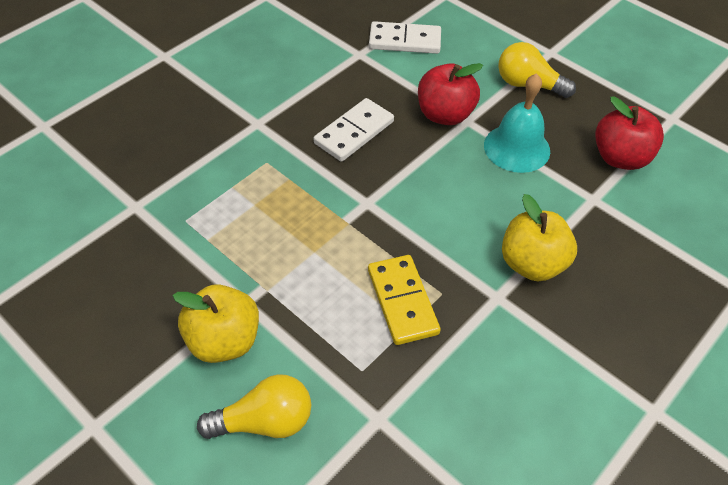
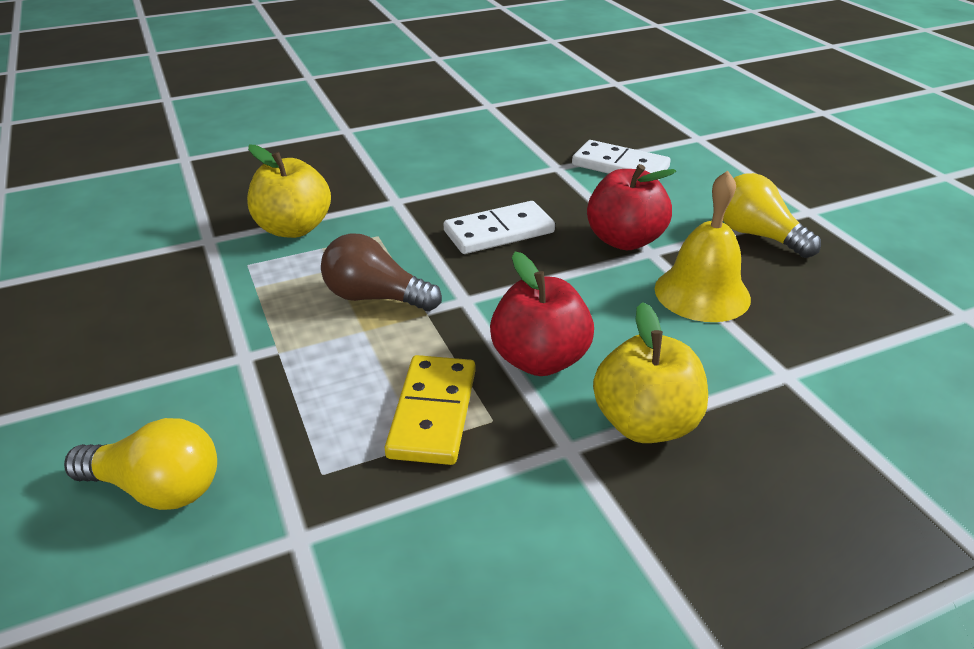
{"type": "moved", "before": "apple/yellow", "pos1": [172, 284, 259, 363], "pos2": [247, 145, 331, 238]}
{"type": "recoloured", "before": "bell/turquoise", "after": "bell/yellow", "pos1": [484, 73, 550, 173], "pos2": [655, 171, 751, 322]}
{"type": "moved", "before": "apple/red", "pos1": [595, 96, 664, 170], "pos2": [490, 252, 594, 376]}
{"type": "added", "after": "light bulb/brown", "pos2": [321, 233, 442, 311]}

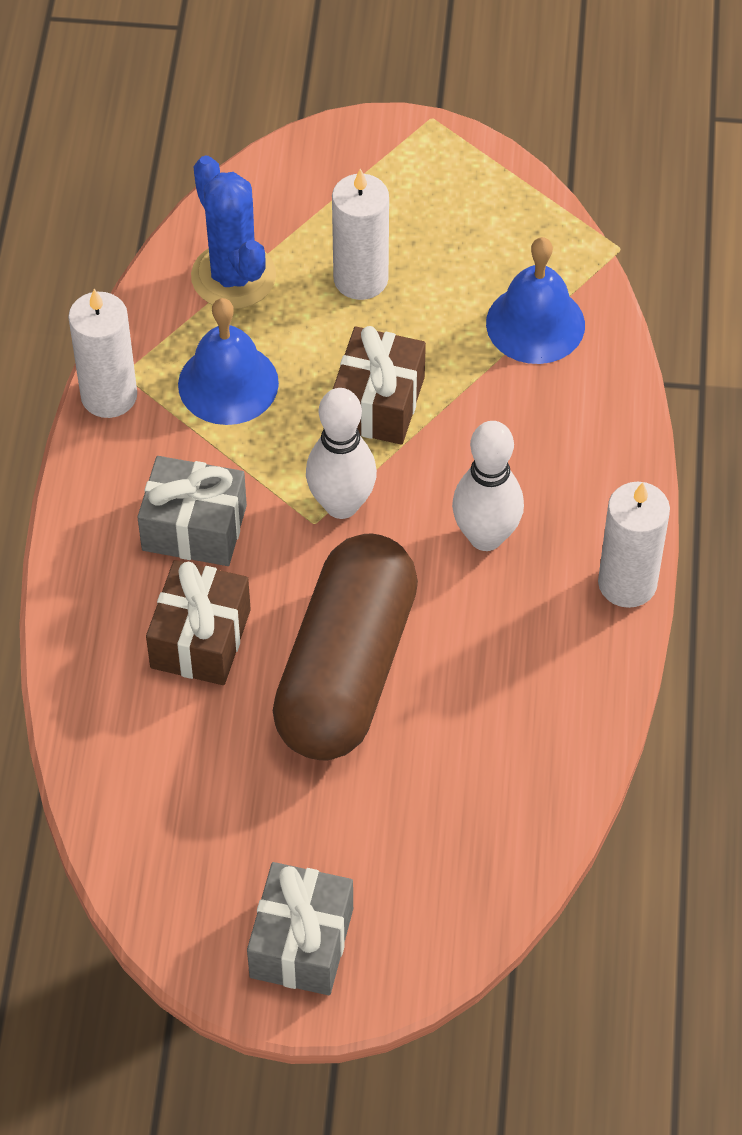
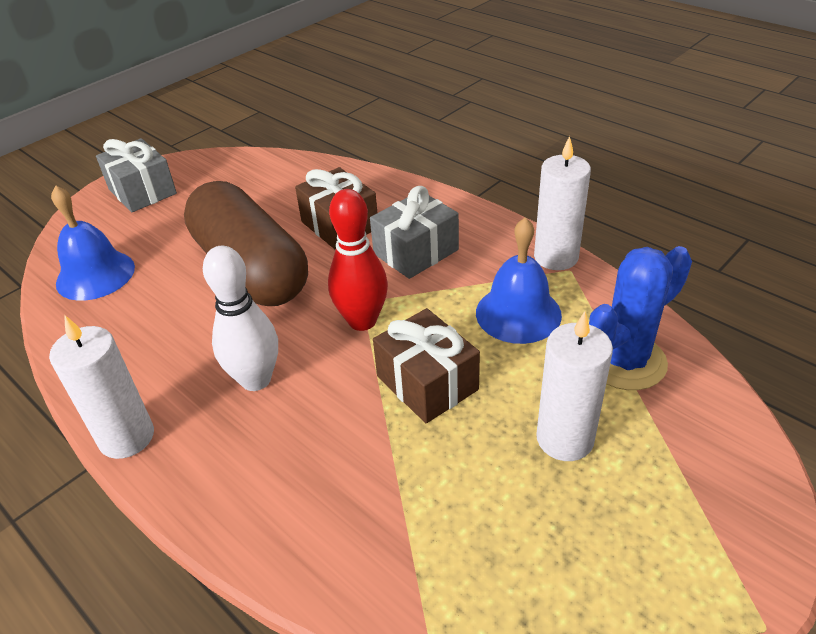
{"type": "turned", "before": "cactus/blue", "pos1": [191, 156, 276, 309], "pos2": [589, 246, 692, 390], "turn": -45}
{"type": "recoloured", "before": "bowling pin/white", "after": "bowling pin/red", "pos1": [306, 388, 377, 519], "pos2": [328, 189, 388, 331]}
{"type": "moved", "before": "bell/blue", "pos1": [486, 237, 585, 364], "pos2": [51, 185, 135, 301]}

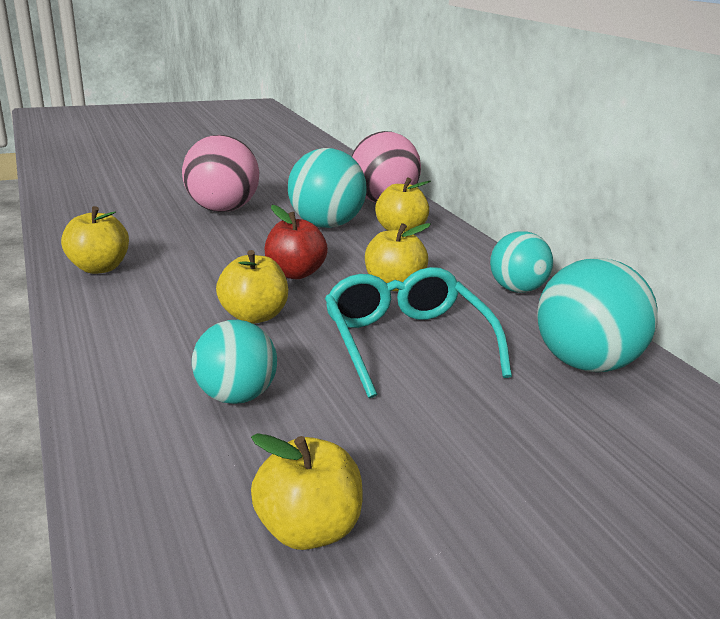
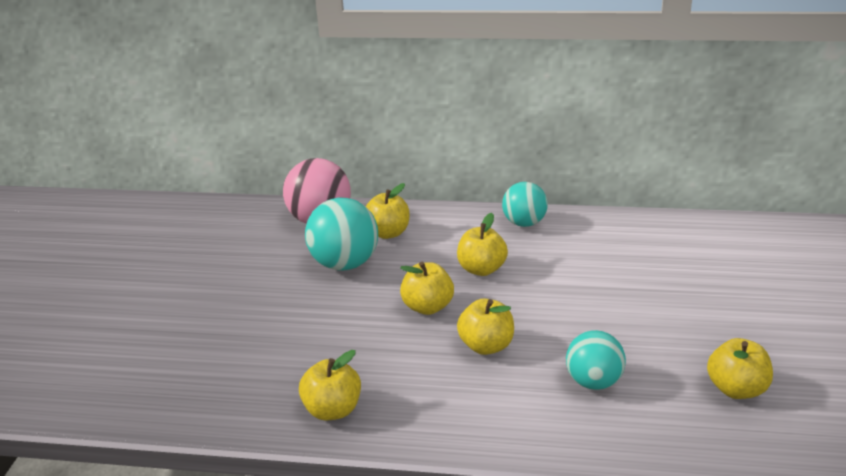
{"type": "removed", "before": "ball/pink", "pos1": [182, 135, 259, 212]}
{"type": "recoloured", "before": "apple/red", "after": "apple/yellow", "pos1": [264, 205, 328, 279], "pos2": [400, 261, 454, 315]}
{"type": "removed", "before": "glasses/turquoise", "pos1": [325, 267, 512, 399]}
{"type": "removed", "before": "ball/turquoise", "pos1": [537, 258, 658, 372]}

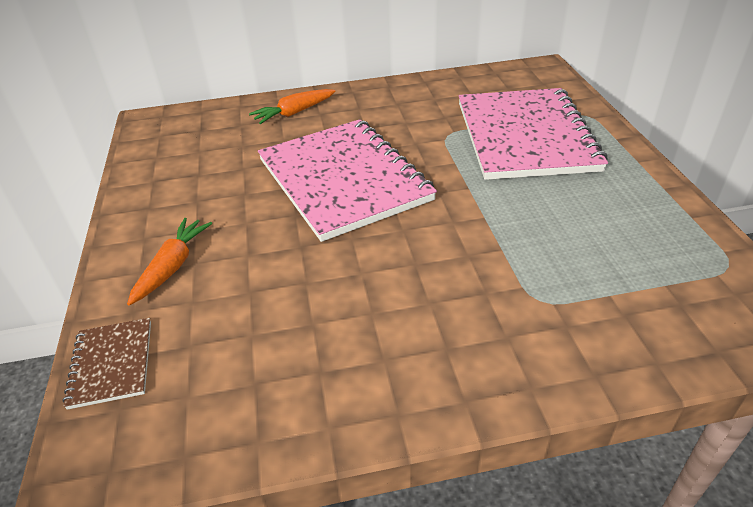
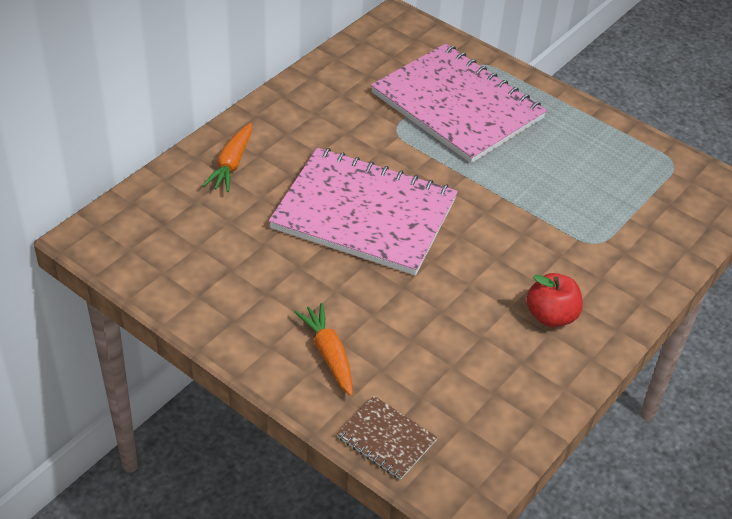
{"type": "added", "after": "apple/red", "pos2": [526, 273, 583, 327]}

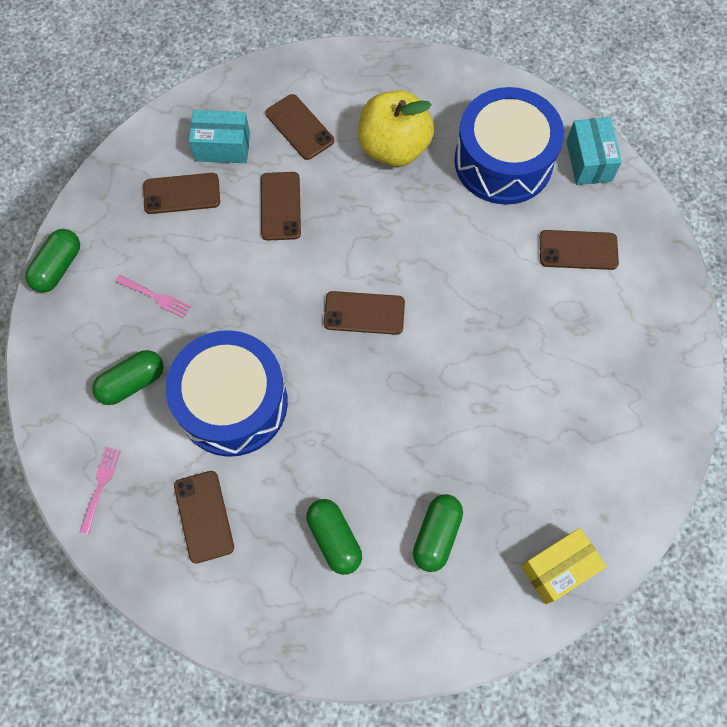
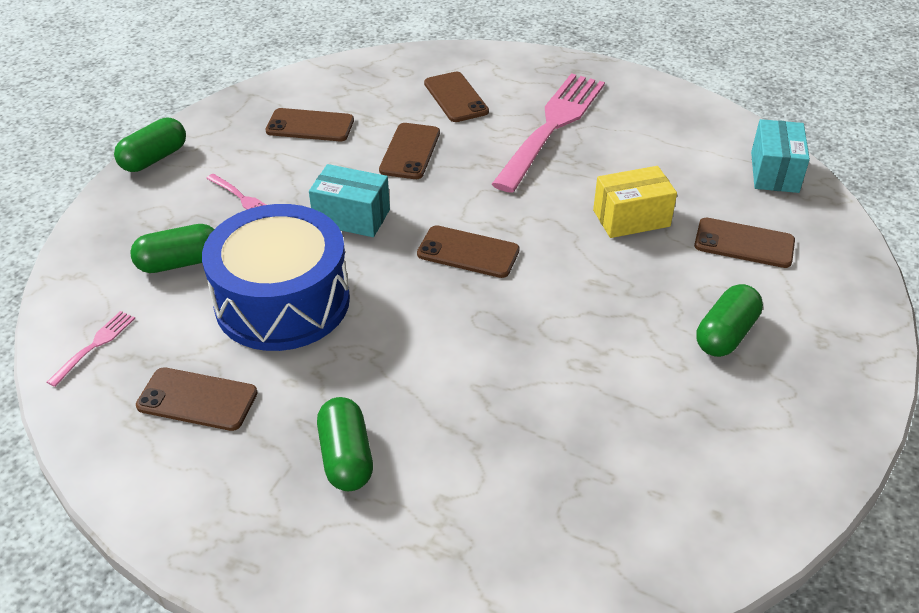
{"type": "turned", "before": "phone/brown", "pos1": [174, 471, 234, 564], "pos2": [136, 367, 258, 431], "turn": -75}
{"type": "moved", "before": "box/turquoise", "pos1": [189, 110, 250, 163], "pos2": [309, 164, 390, 237]}
{"type": "replaced", "before": "apple/yellow", "after": "fork/pink", "pos1": [358, 90, 434, 167], "pos2": [492, 73, 605, 193]}
{"type": "moved", "before": "capsule/green", "pos1": [413, 494, 463, 572], "pos2": [696, 284, 763, 357]}
{"type": "removed", "before": "drum/blue", "pos1": [454, 87, 564, 205]}
{"type": "moved", "before": "box/yellow", "pos1": [521, 528, 607, 604], "pos2": [593, 166, 677, 238]}

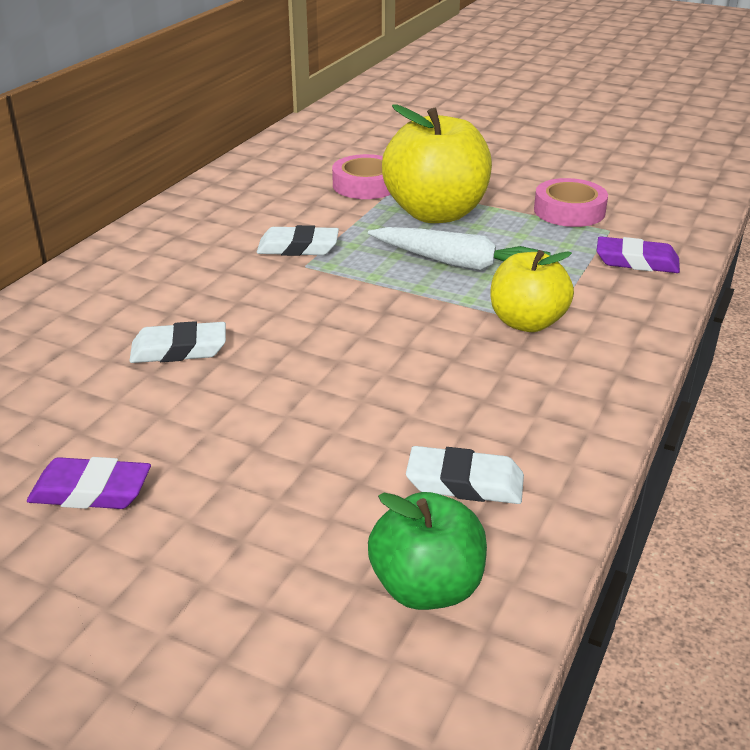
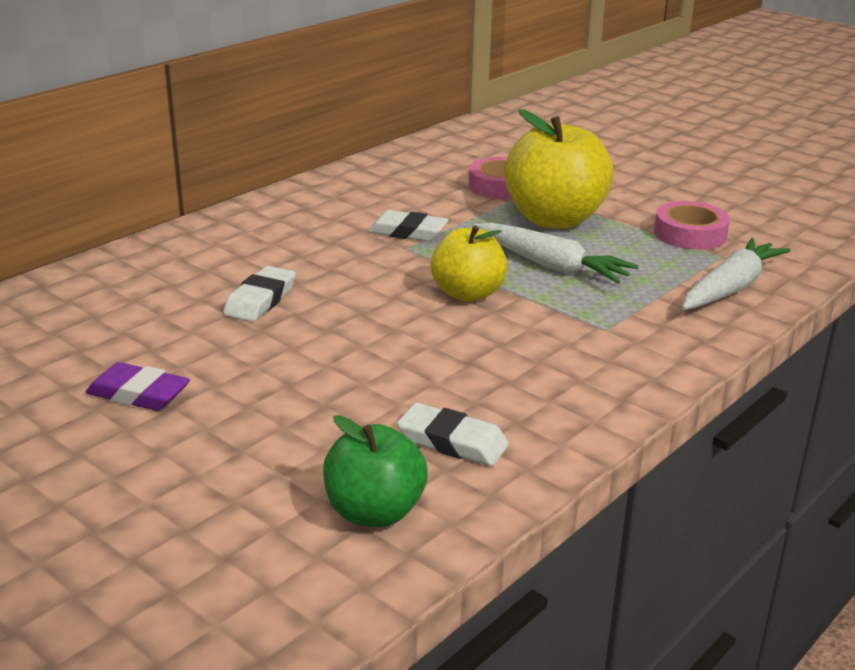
{"type": "turned", "before": "eraser/white", "pos1": [129, 321, 226, 363], "pos2": [223, 266, 296, 322], "turn": -75}
{"type": "moved", "before": "apple/yellow", "pos1": [490, 250, 574, 332], "pos2": [431, 225, 508, 302]}
{"type": "replaced", "before": "eraser/purple", "after": "carrot/white", "pos1": [597, 236, 680, 273], "pos2": [682, 238, 791, 310]}

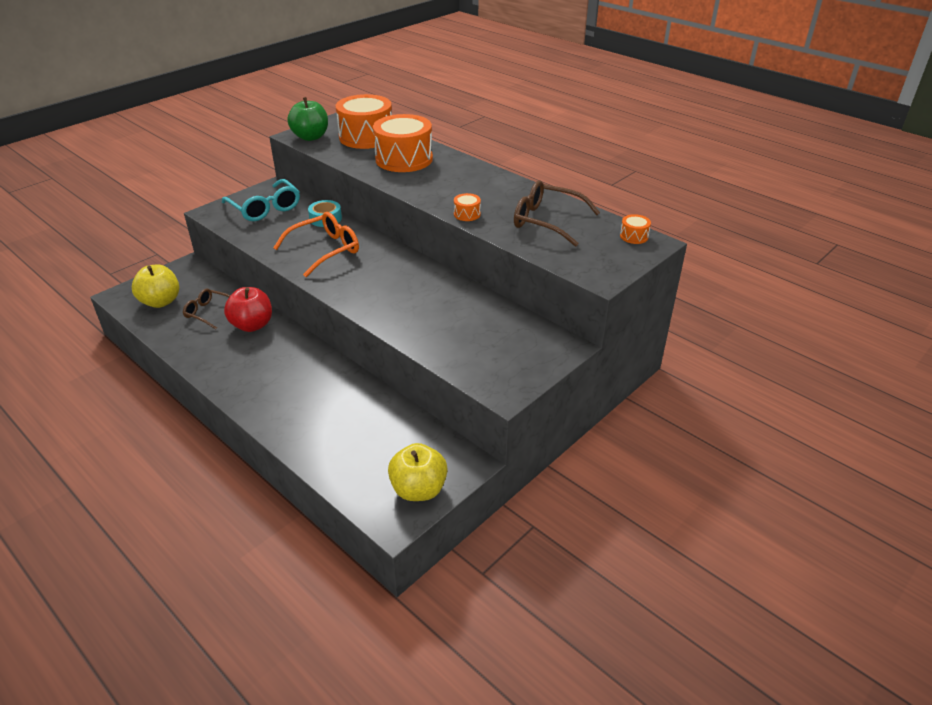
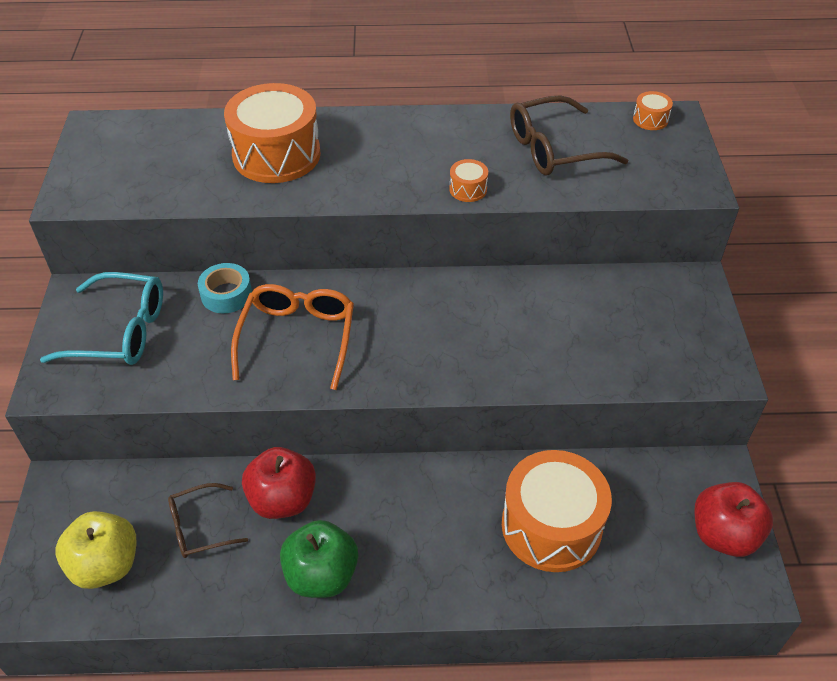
{"type": "moved", "before": "apple/green", "pos1": [287, 97, 328, 141], "pos2": [280, 520, 358, 598]}
{"type": "moved", "before": "drum/orange", "pos1": [335, 94, 392, 149], "pos2": [502, 450, 612, 572]}
{"type": "recoloured", "before": "apple/yellow", "after": "apple/red", "pos1": [388, 443, 448, 501], "pos2": [694, 482, 773, 557]}

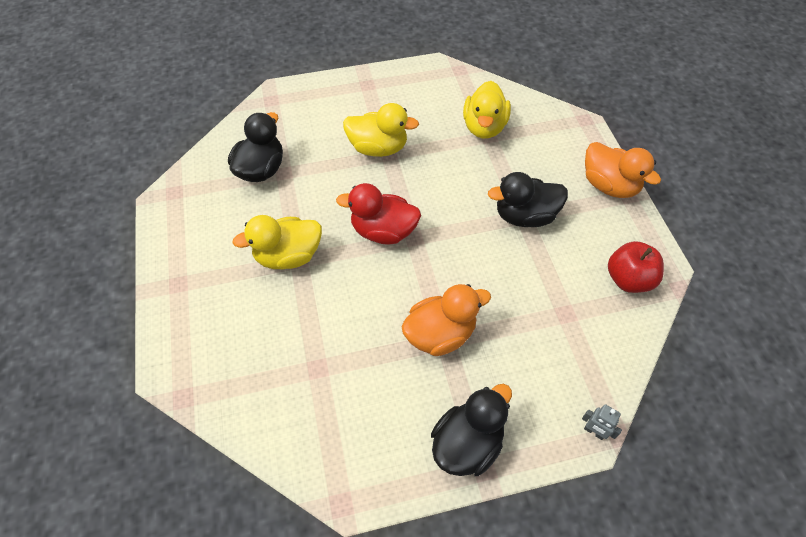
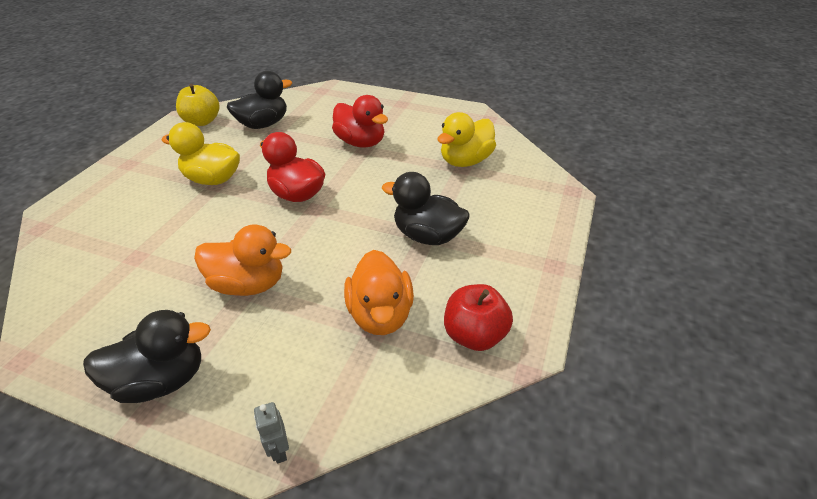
{"type": "recoloured", "before": "duck/yellow", "after": "duck/red", "pos1": [343, 103, 419, 157], "pos2": [332, 95, 388, 148]}
{"type": "moved", "before": "duck/orange", "pos1": [585, 142, 661, 198], "pos2": [344, 250, 414, 335]}
{"type": "added", "after": "apple/yellow", "pos2": [176, 84, 220, 126]}

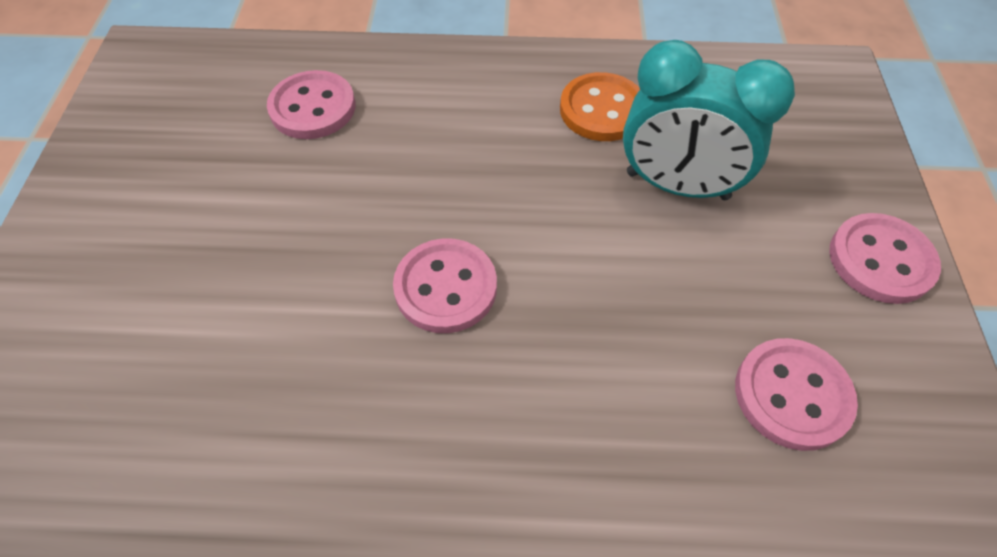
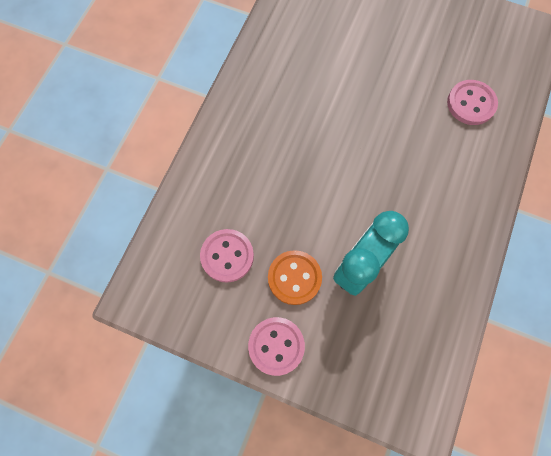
{"type": "removed", "before": "button/pink", "pos1": [393, 238, 497, 333]}
{"type": "moved", "before": "button/orange", "pos1": [560, 72, 640, 141], "pos2": [268, 250, 322, 305]}

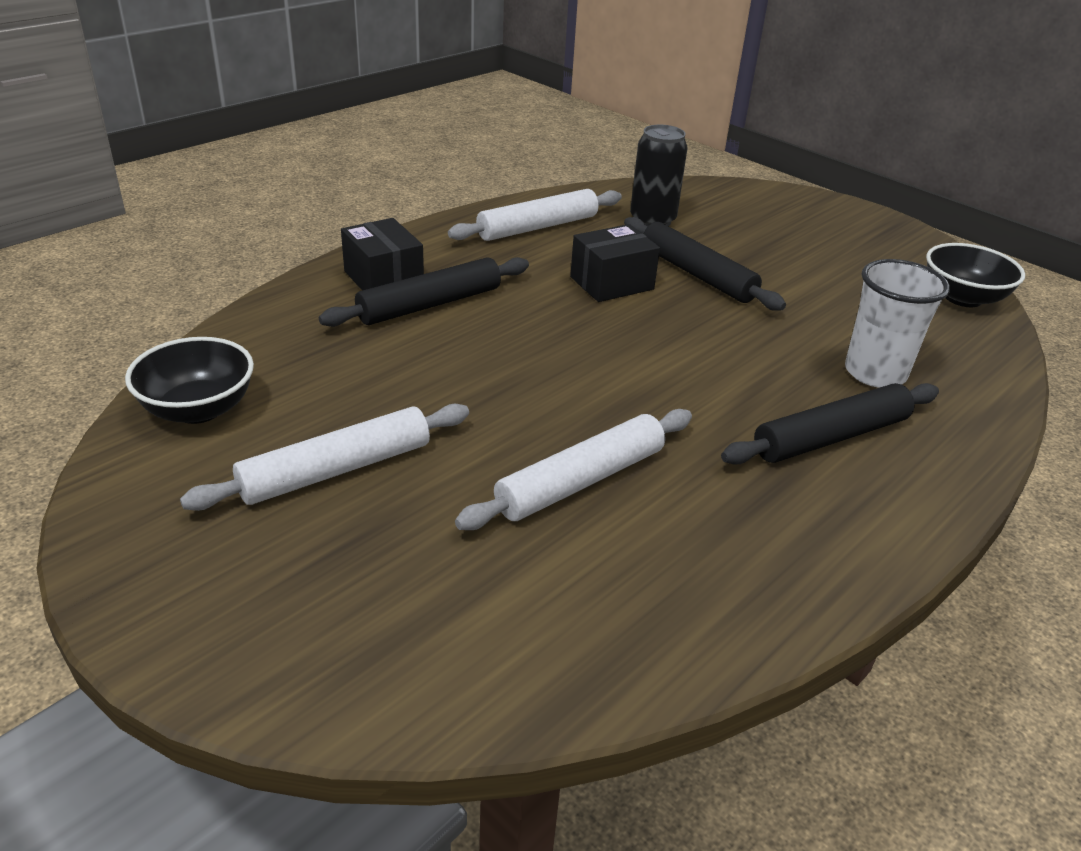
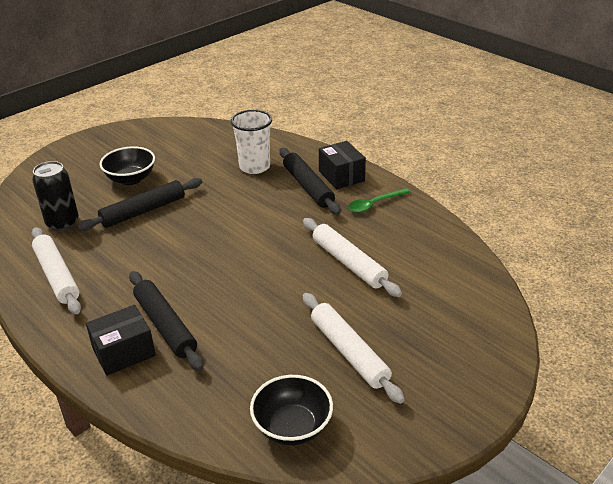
{"type": "moved", "before": "box/black", "pos1": [570, 224, 660, 302], "pos2": [319, 141, 366, 189]}
{"type": "moved", "before": "bowl/black", "pos1": [926, 243, 1025, 307], "pos2": [99, 146, 155, 185]}
{"type": "added", "after": "spoon/green", "pos2": [348, 188, 410, 213]}

